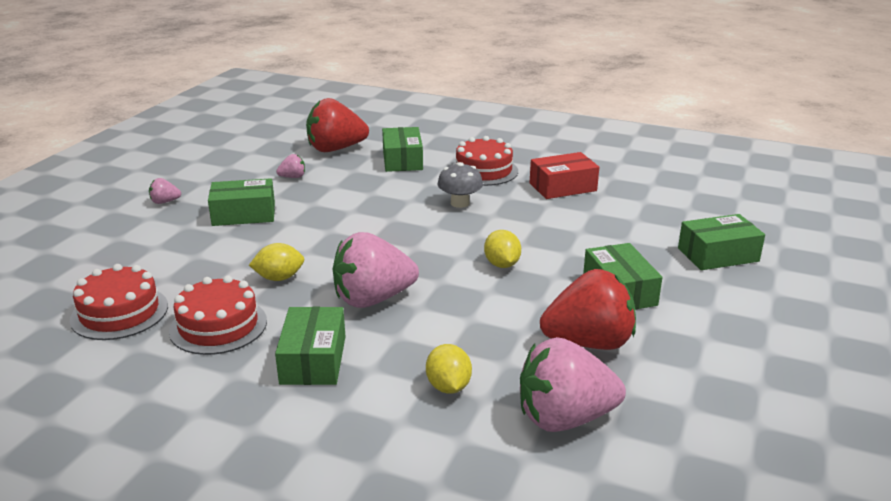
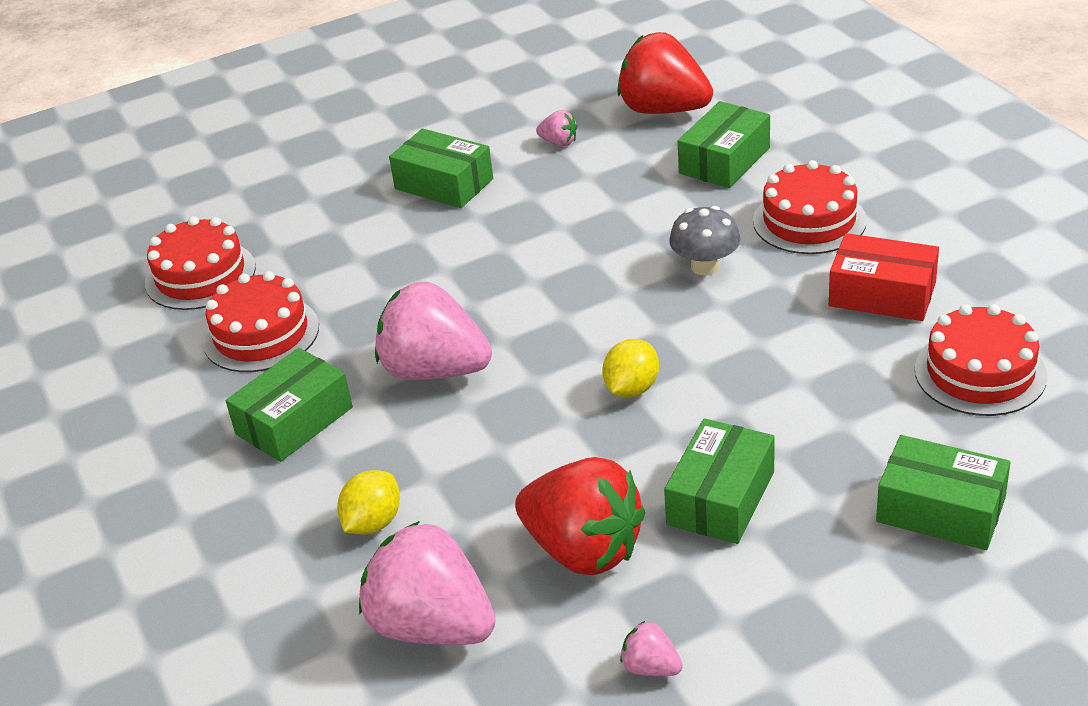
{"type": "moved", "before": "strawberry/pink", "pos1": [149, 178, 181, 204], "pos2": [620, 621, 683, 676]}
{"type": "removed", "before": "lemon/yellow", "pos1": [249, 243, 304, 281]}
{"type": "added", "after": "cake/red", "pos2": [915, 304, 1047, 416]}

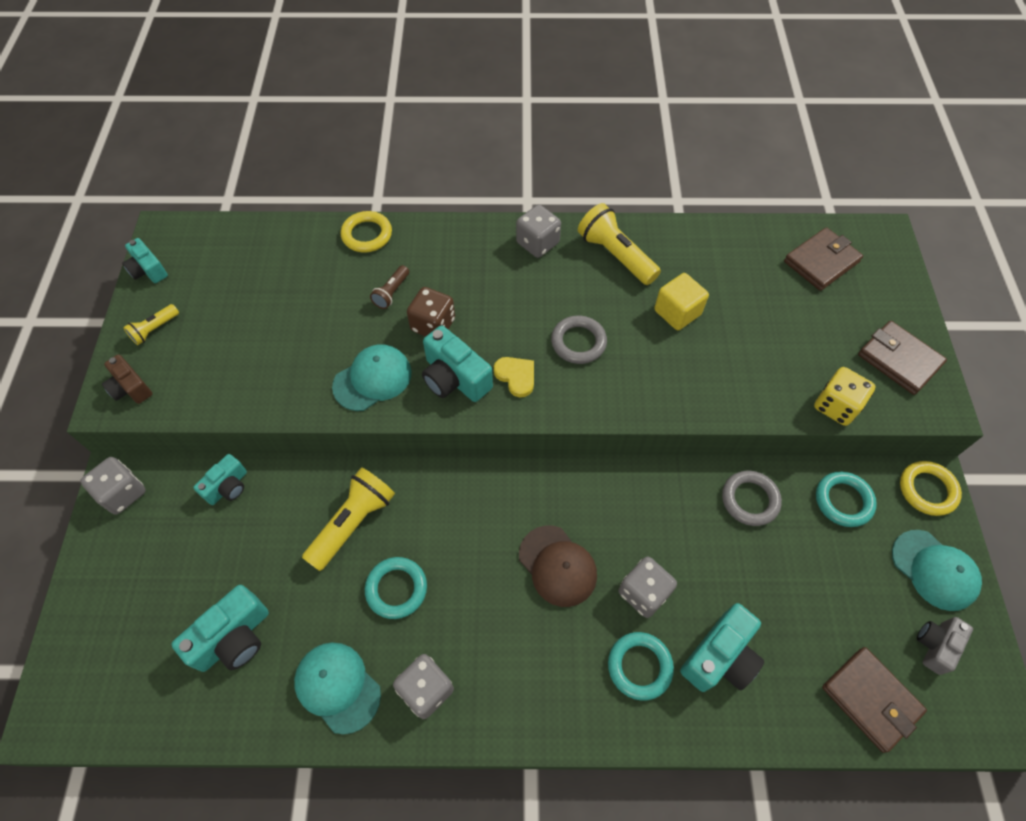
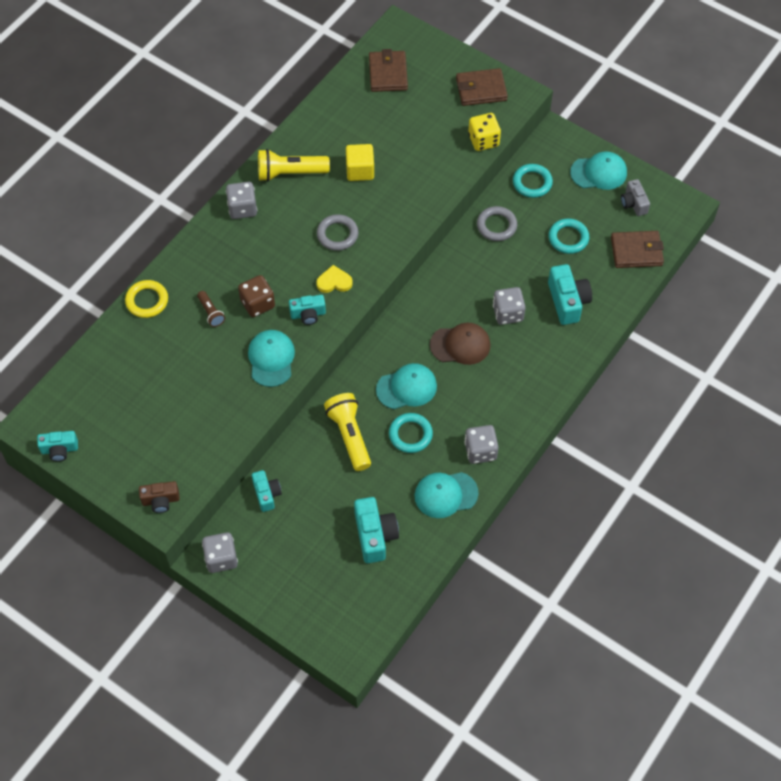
{"type": "removed", "before": "flashlight/yellow", "pos1": [123, 304, 179, 345]}
{"type": "resized", "before": "camera/turquoise", "pos1": [422, 325, 493, 402], "pos2": [289, 295, 326, 325], "scale": 0.64}
{"type": "moved", "before": "ring/turquoise", "pos1": [608, 632, 674, 701], "pos2": [548, 219, 589, 254]}
{"type": "removed", "before": "ring/yellow", "pos1": [900, 461, 962, 516]}
{"type": "added", "after": "cap/turquoise", "pos2": [376, 363, 437, 409]}

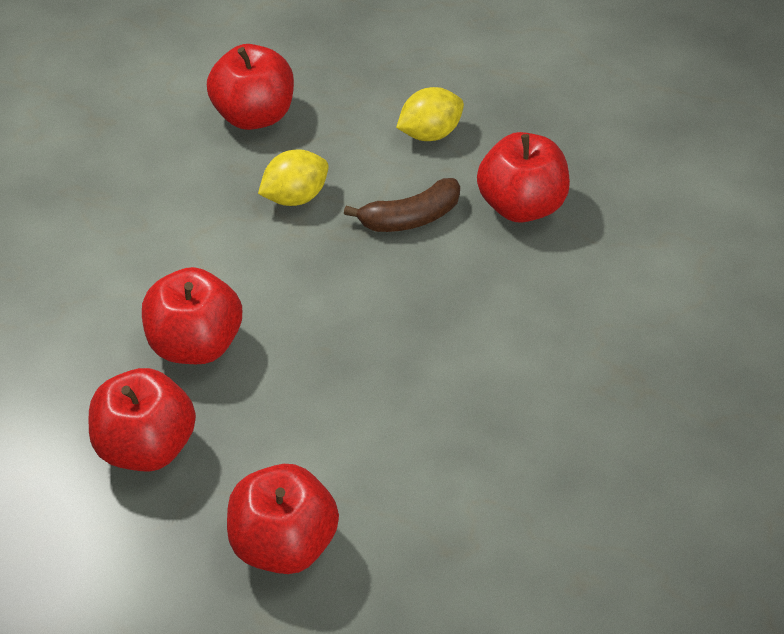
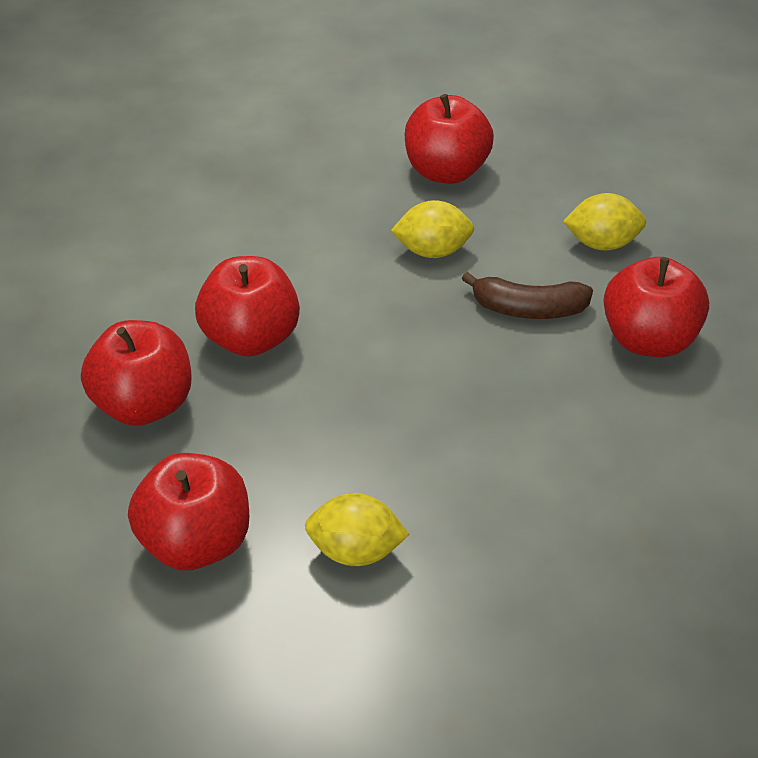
{"type": "added", "after": "lemon/yellow", "pos2": [305, 493, 410, 566]}

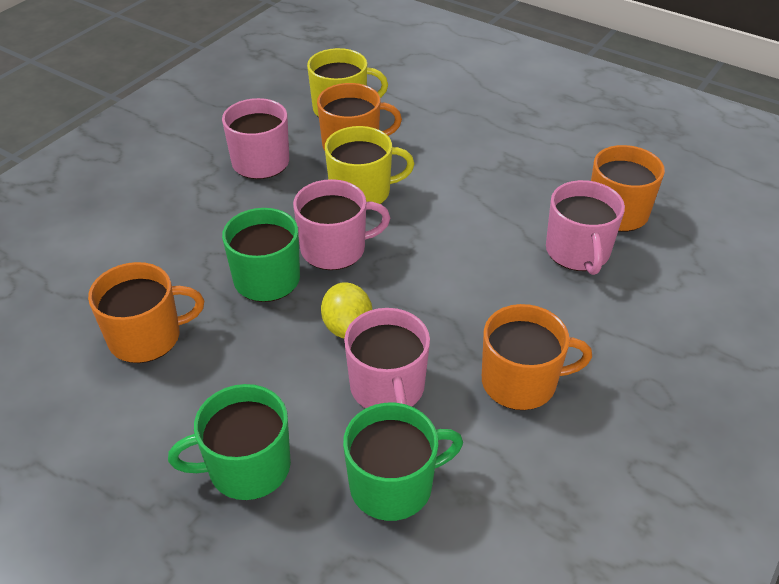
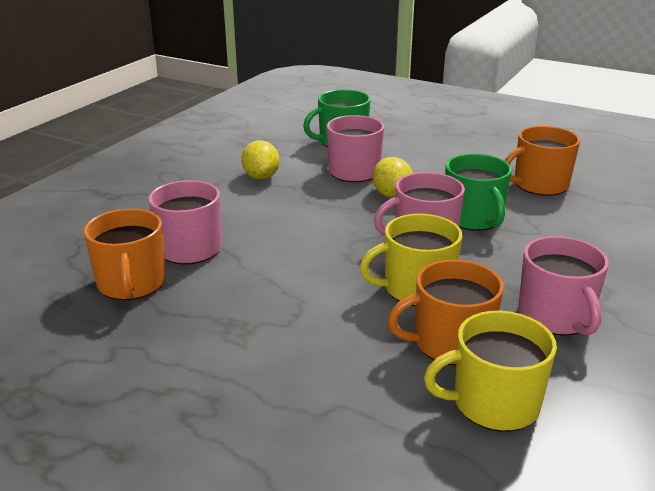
{"type": "removed", "before": "mug/green", "pos1": [168, 384, 291, 500]}
{"type": "replaced", "before": "mug/orange", "after": "lemon/yellow", "pos1": [482, 304, 592, 410], "pos2": [241, 140, 280, 179]}

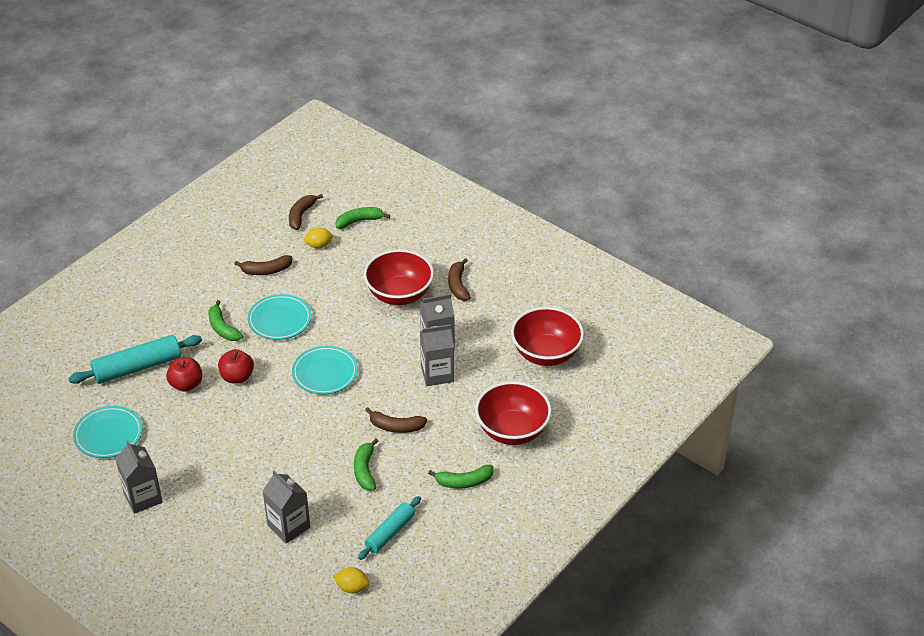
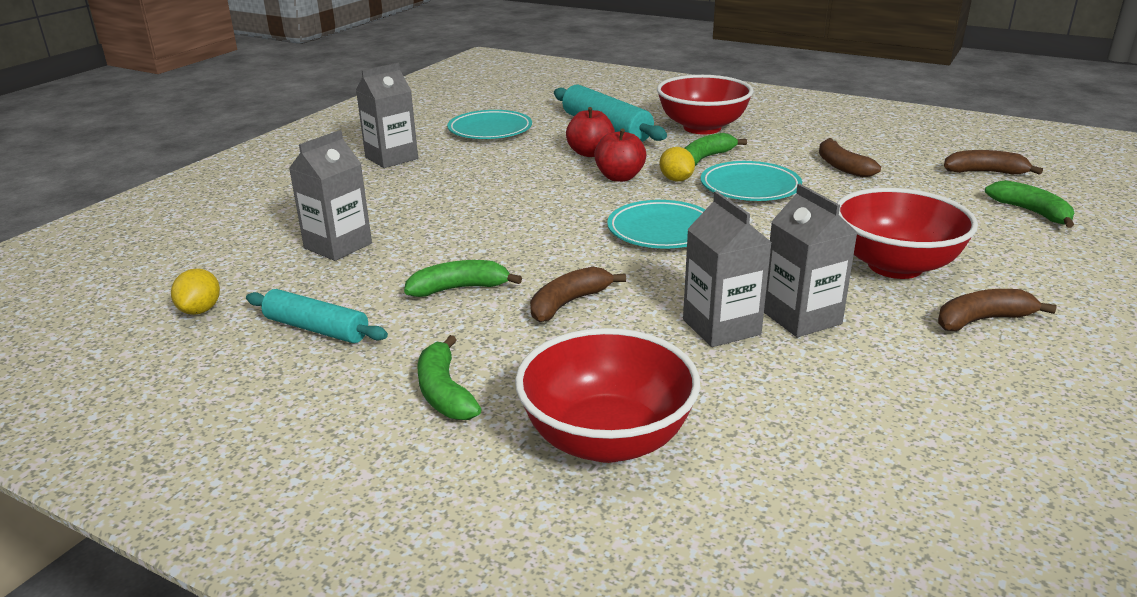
{"type": "moved", "before": "lemon/yellow", "pos1": [304, 227, 334, 248], "pos2": [660, 147, 695, 181]}
{"type": "turned", "before": "banana/brown", "pos1": [365, 407, 427, 433], "pos2": [530, 267, 626, 322], "turn": 45}
{"type": "moved", "before": "bowl/red", "pos1": [511, 307, 584, 366], "pos2": [657, 75, 753, 134]}

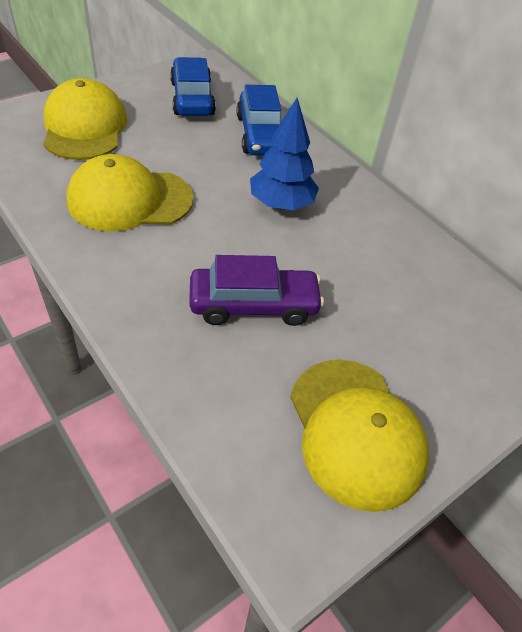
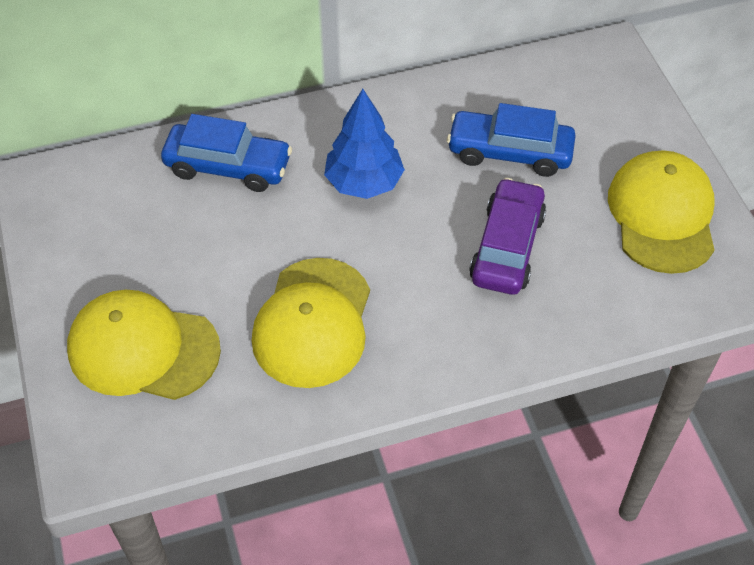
{"type": "moved", "before": "car/blue", "pos1": [170, 57, 216, 116], "pos2": [447, 103, 576, 177]}
{"type": "turned", "before": "cap/yellow", "pos1": [290, 360, 429, 512], "pos2": [608, 150, 714, 274], "turn": -90}

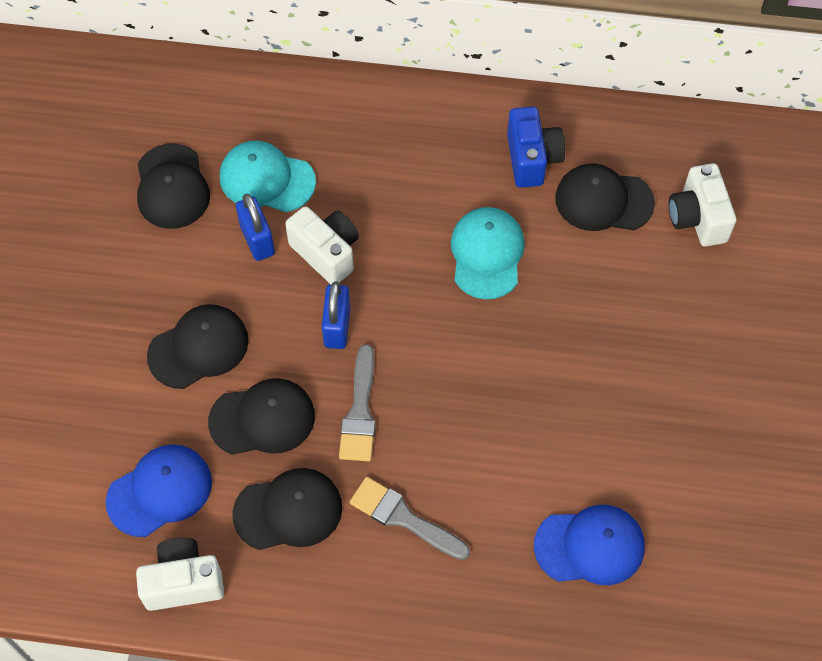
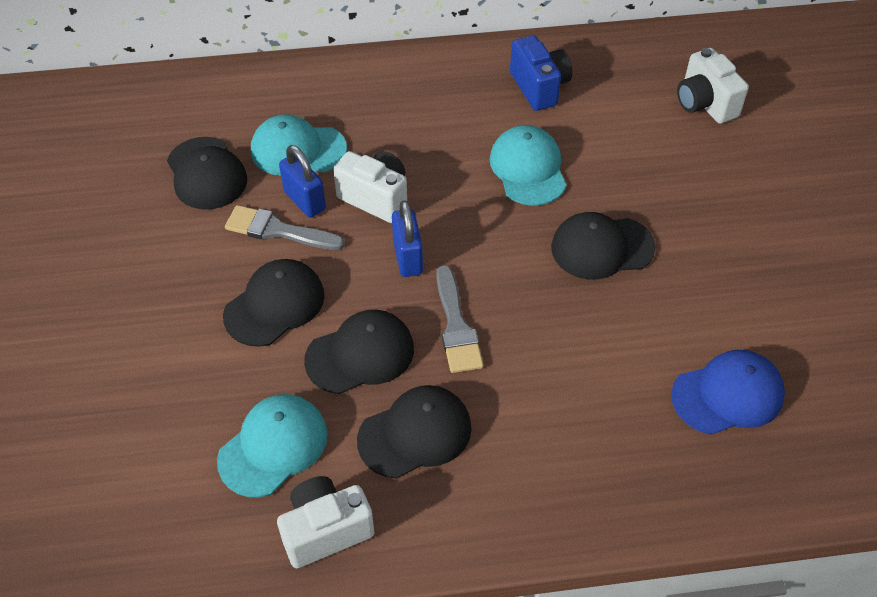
{"type": "recoloured", "before": "cap/blue", "after": "cap/turquoise", "pos1": [106, 445, 212, 537], "pos2": [217, 394, 328, 497]}
{"type": "moved", "before": "brush/grey", "pos1": [350, 477, 470, 560], "pos2": [225, 205, 345, 250]}
{"type": "moved", "before": "cap/black", "pos1": [555, 164, 655, 231], "pos2": [551, 212, 656, 279]}

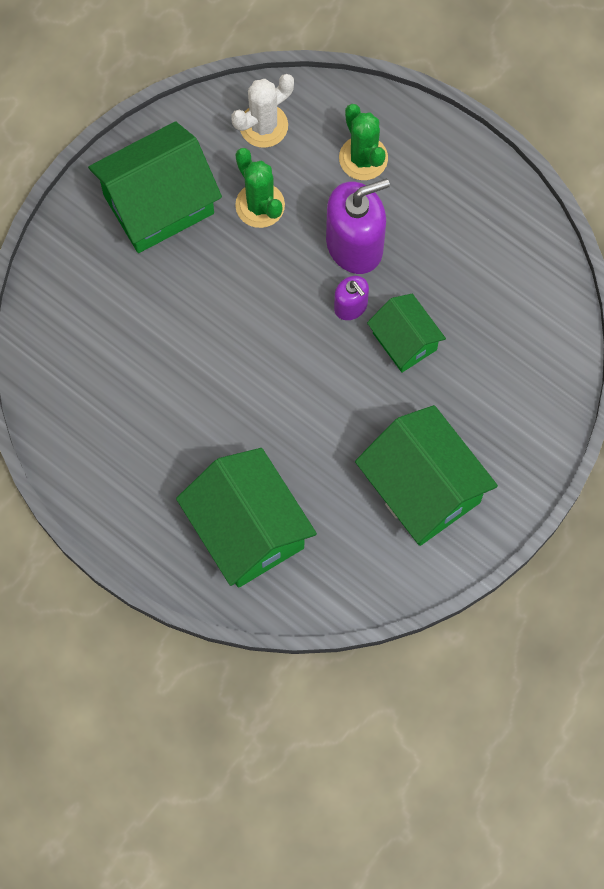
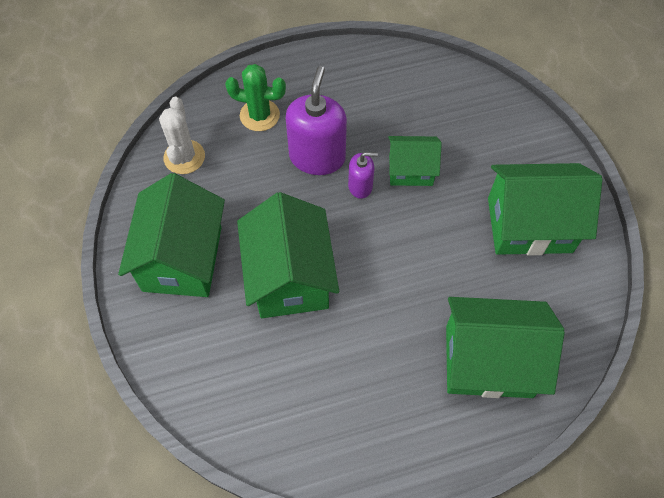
{"type": "removed", "before": "cactus/green", "pos1": [235, 148, 285, 228]}
{"type": "added", "after": "house/green", "pos2": [237, 192, 339, 318]}

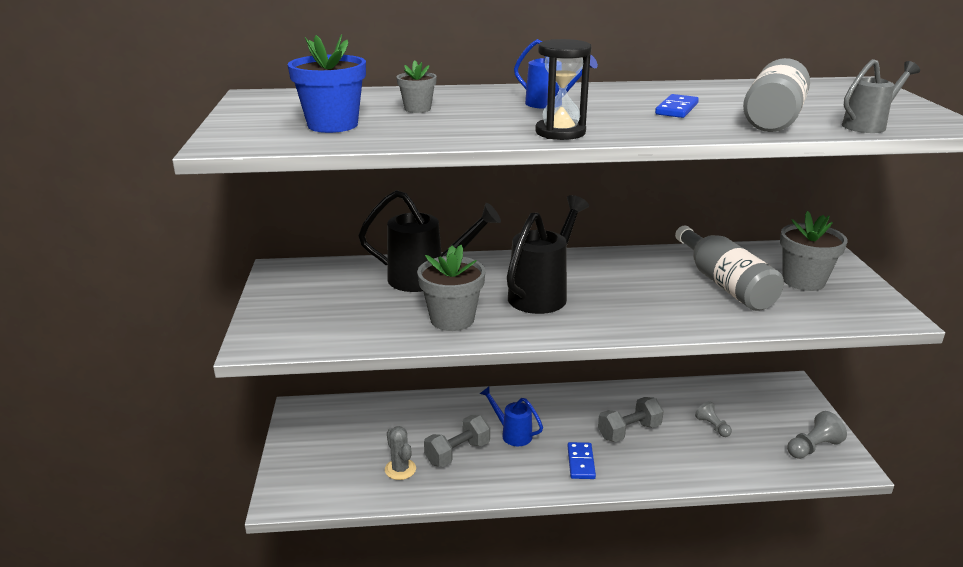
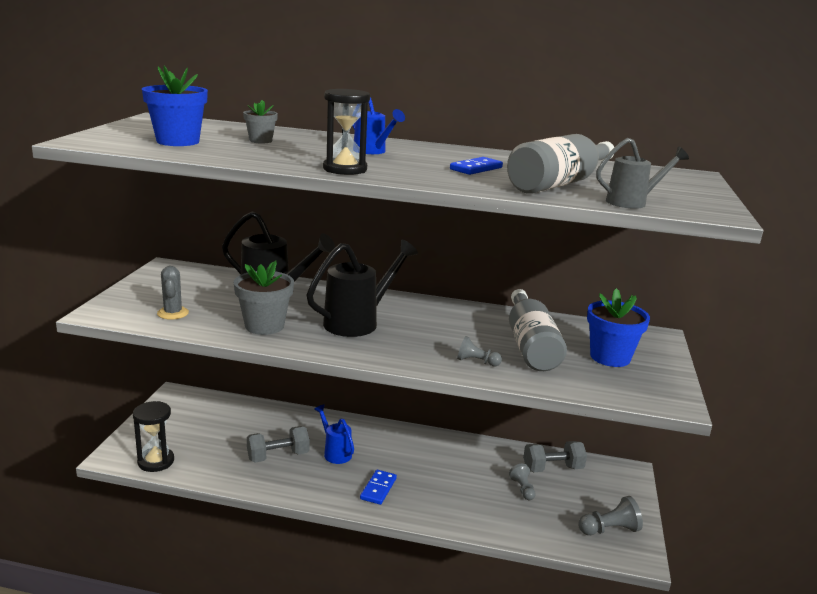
{"type": "moved", "before": "cactus/grey", "pos1": [385, 426, 416, 480], "pos2": [157, 266, 189, 320]}
{"type": "moved", "before": "dumbbell/grey", "pos1": [598, 397, 664, 442], "pos2": [523, 441, 587, 472]}
{"type": "recoloured", "before": "flower pot/grey", "after": "flower pot/blue", "pos1": [780, 211, 848, 291], "pos2": [587, 288, 650, 367]}
{"type": "added", "after": "hourglass/black", "pos2": [133, 401, 174, 472]}
{"type": "added", "after": "pawn/grey", "pos2": [457, 336, 502, 367]}

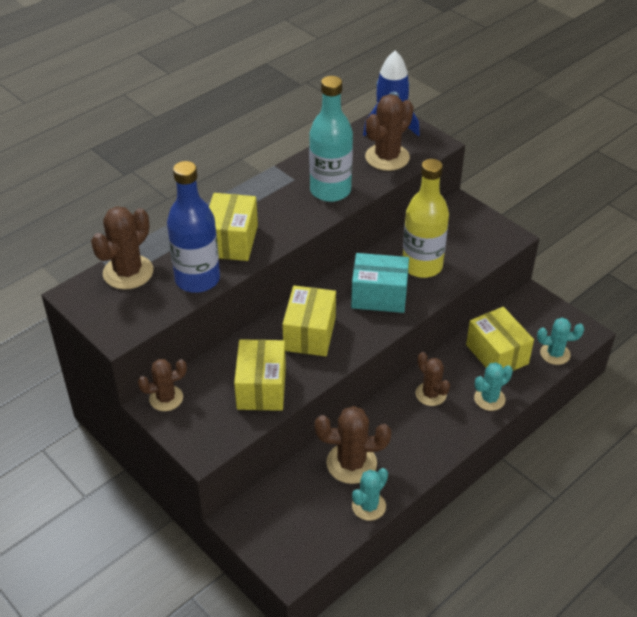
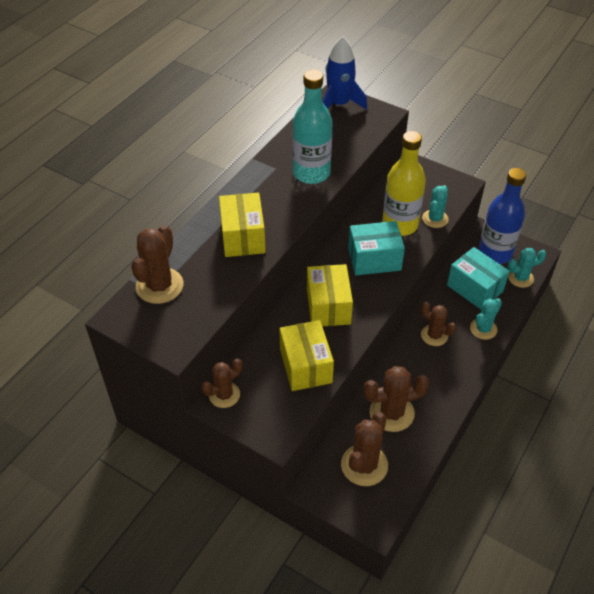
{"type": "moved", "before": "bottle/blue", "pos1": [167, 161, 220, 293], "pos2": [478, 168, 526, 264]}
{"type": "moved", "before": "cactus/turquoise", "pos1": [352, 468, 388, 521], "pos2": [422, 185, 449, 228]}
{"type": "moved", "before": "cactus/brown", "pos1": [365, 94, 413, 171], "pos2": [341, 412, 388, 486]}
{"type": "recoloured", "before": "box/yellow", "after": "box/turquoise", "pos1": [466, 307, 534, 371], "pos2": [447, 247, 510, 309]}

